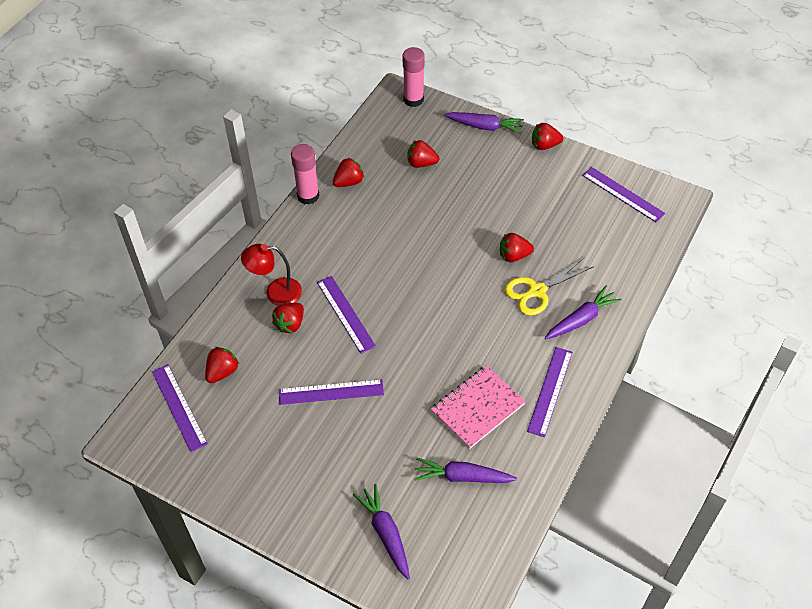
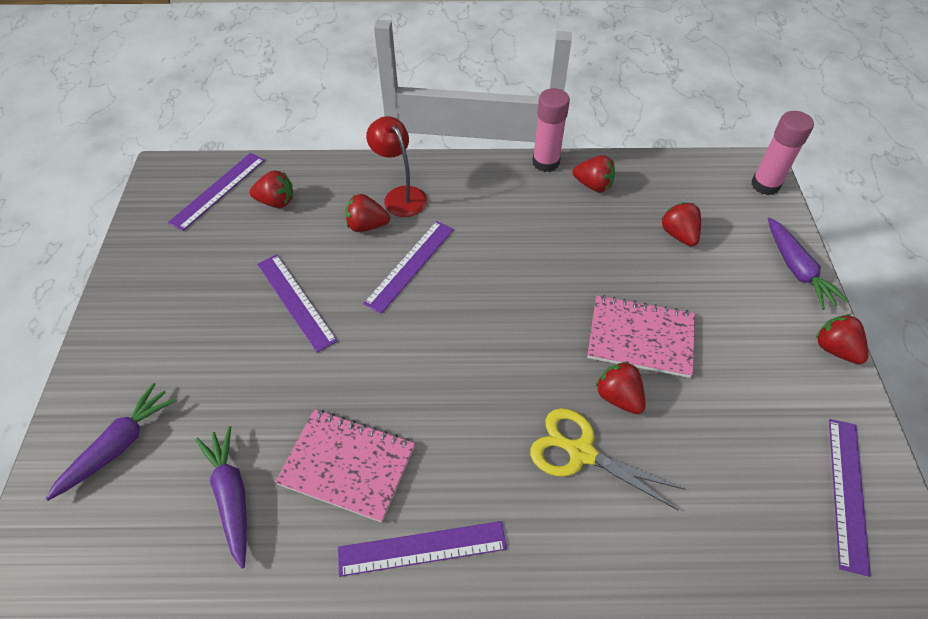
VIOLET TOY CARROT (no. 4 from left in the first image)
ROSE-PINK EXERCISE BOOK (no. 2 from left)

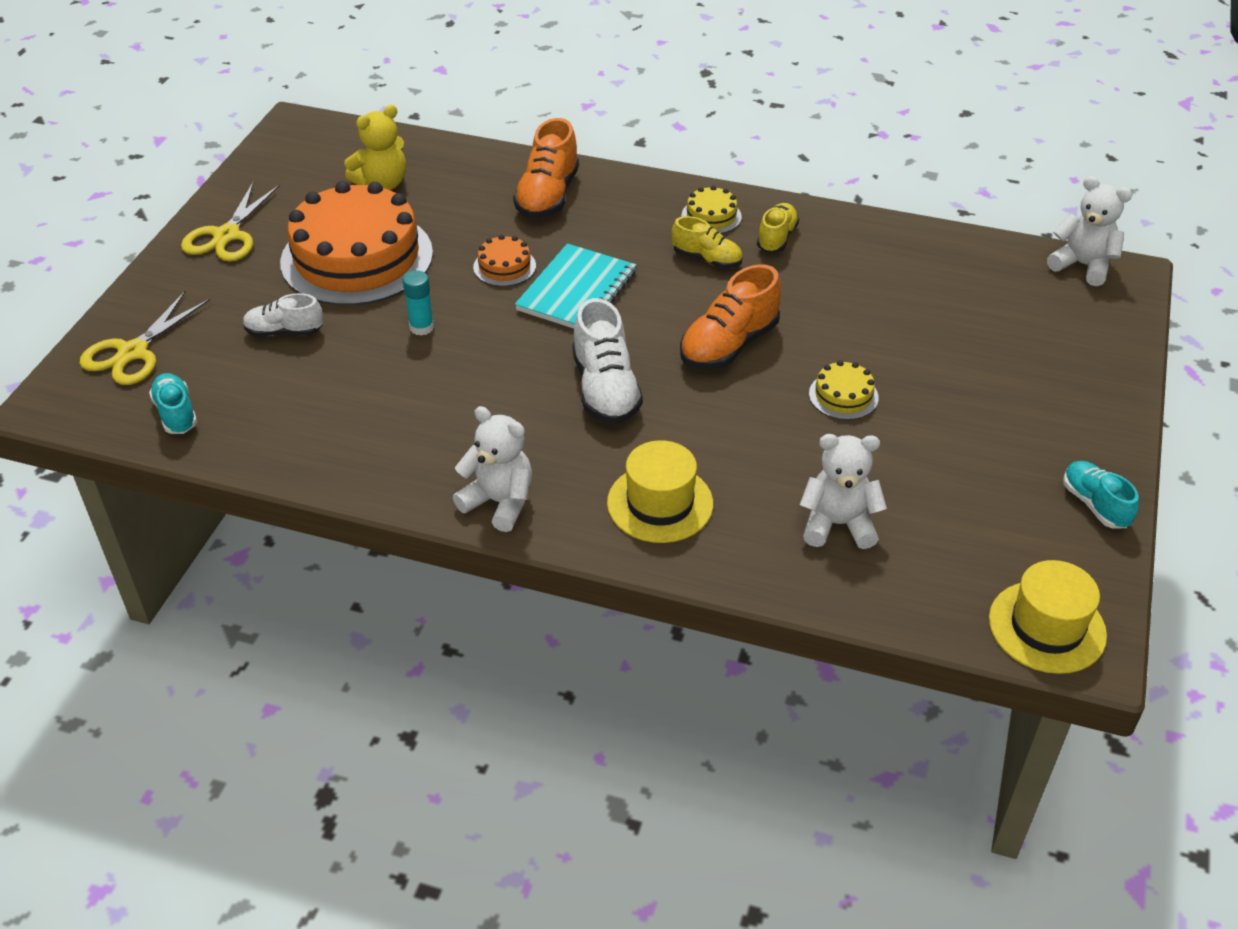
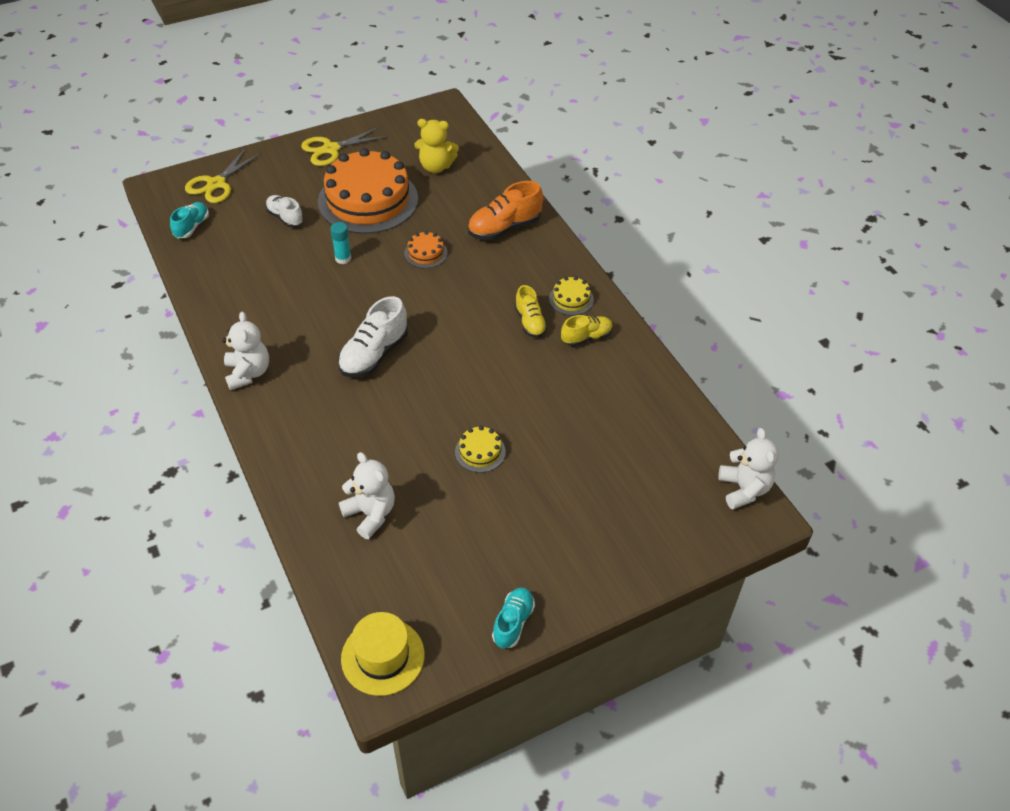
AQUA EXERCISE BOOK
YELLOW HAT (no. 1 from left in the first image)
BRIGHT ORANGE SHOE (no. 2 from left in the first image)
YELLOW SHEARS (no. 1 from left)

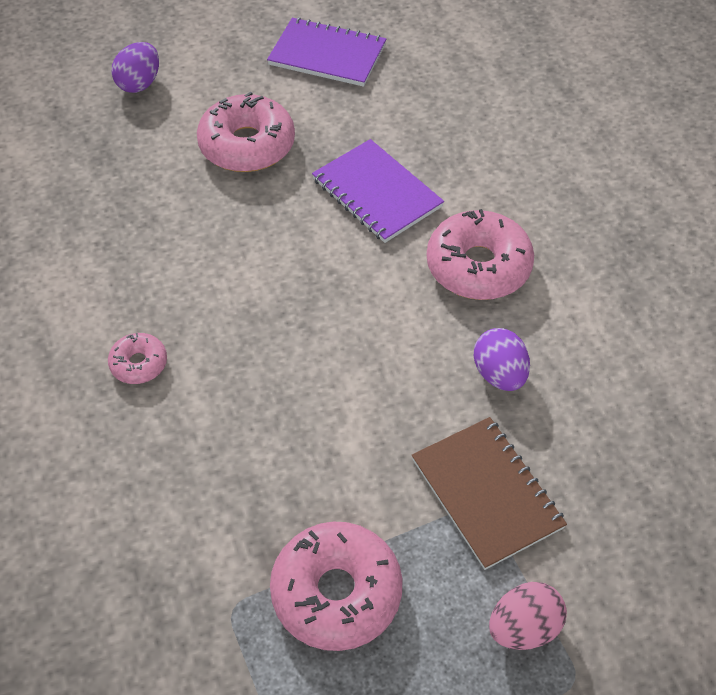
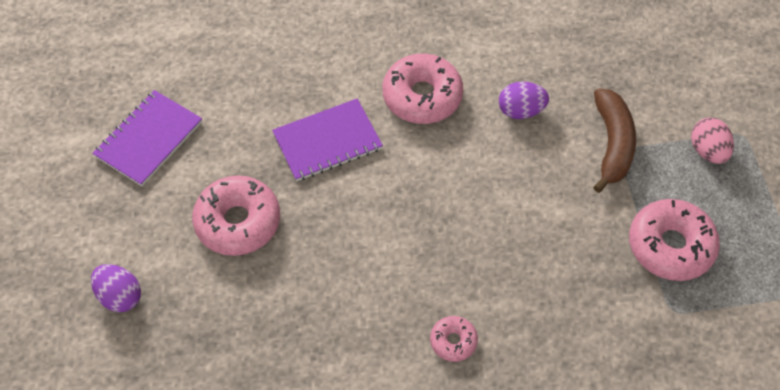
BROWN BANANA

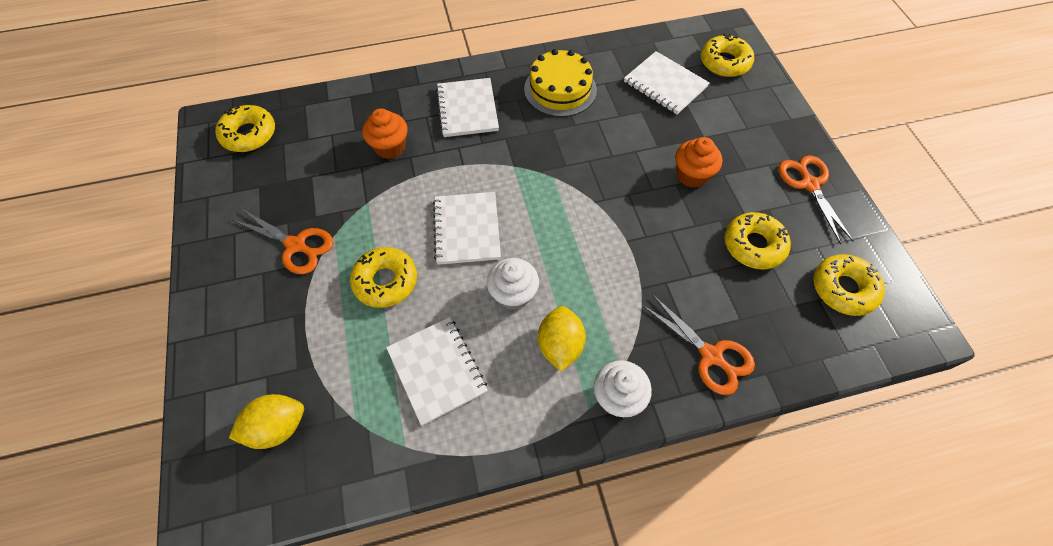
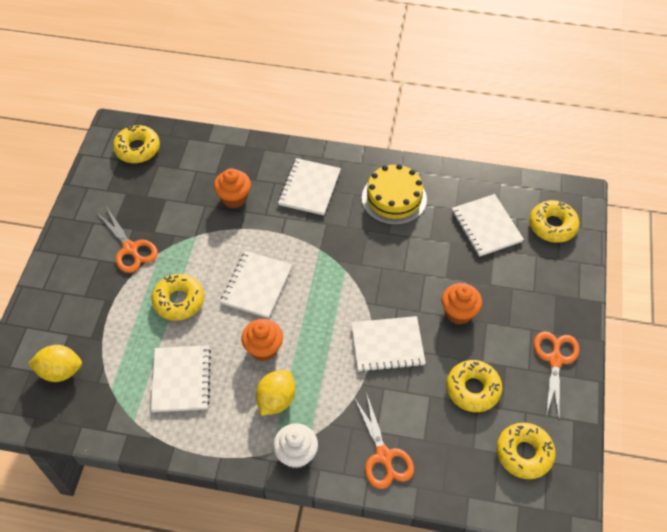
PURE WHITE EXERCISE BOOK (no. 4 from left)
BRIGHT ORANGE FAIRY CAKE (no. 2 from left)

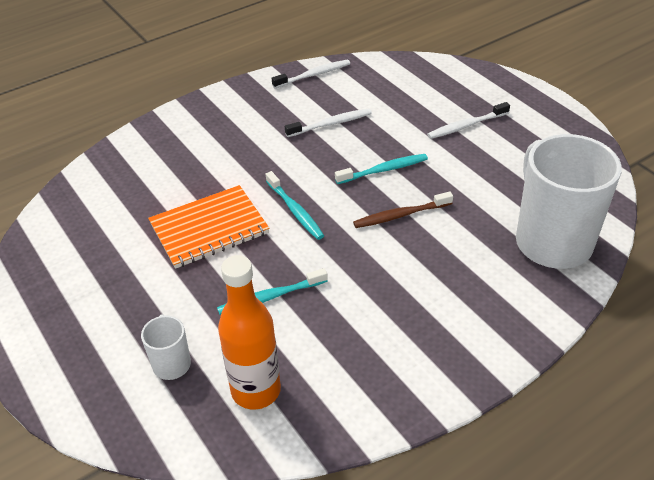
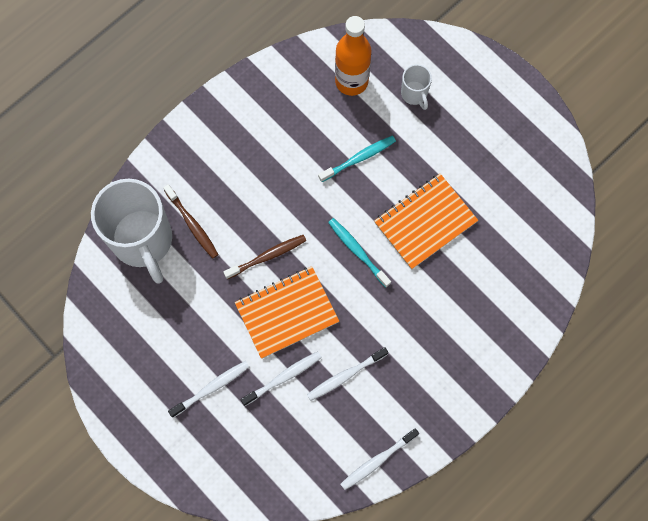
BROWN DENTAL BRUSH (no. 1 from left)
PURE WHITE DENTAL BRUSH (no. 2 from left)
BRIGHT ORANGE EXERCISE BOOK (no. 1 from left)

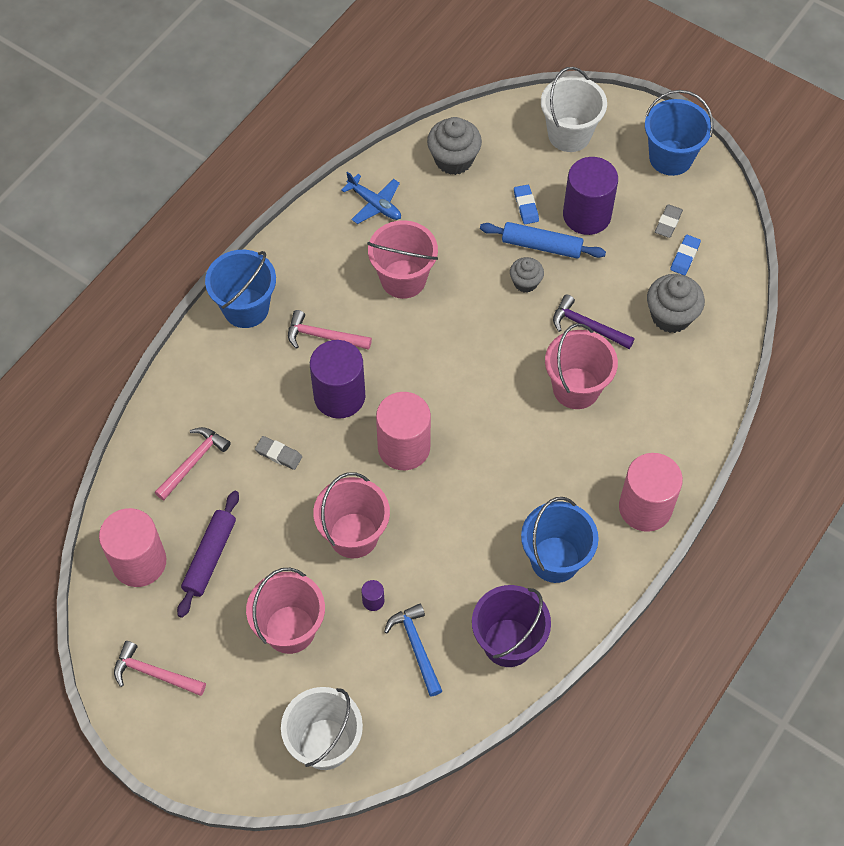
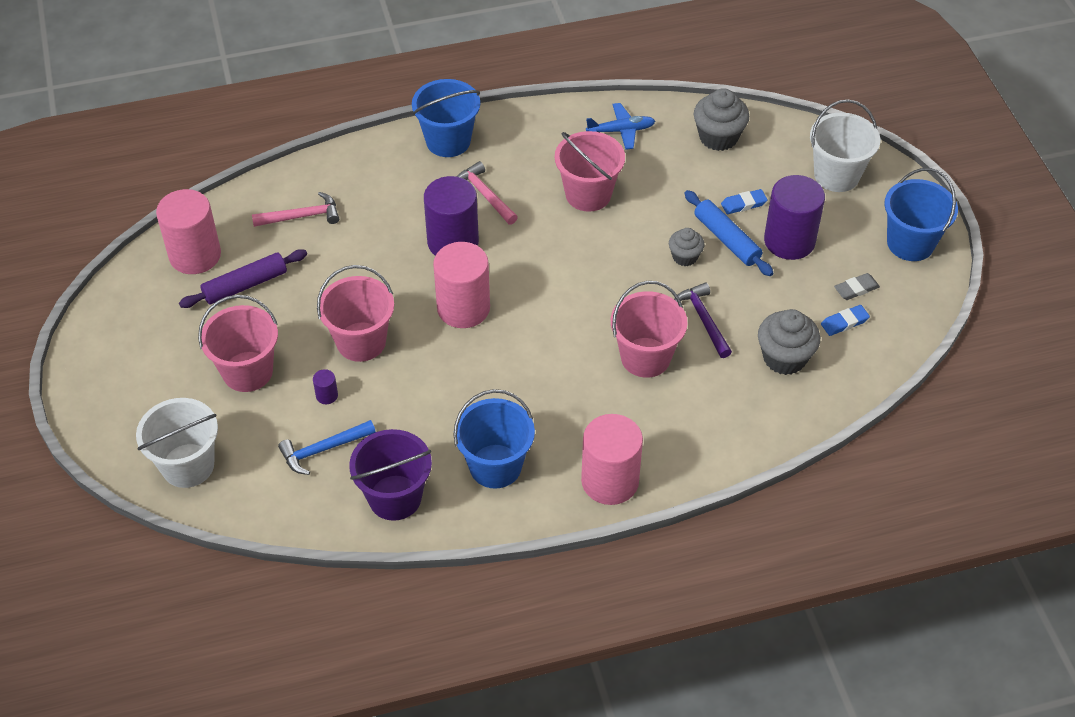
ROSE-PINK CLAW HAMMER (no. 1 from left in the first image)
GRAY ERASER (no. 1 from left in the first image)
COBALT PLANE
COBALT CLAW HAMMER
COBALT ERASER (no. 1 from left)

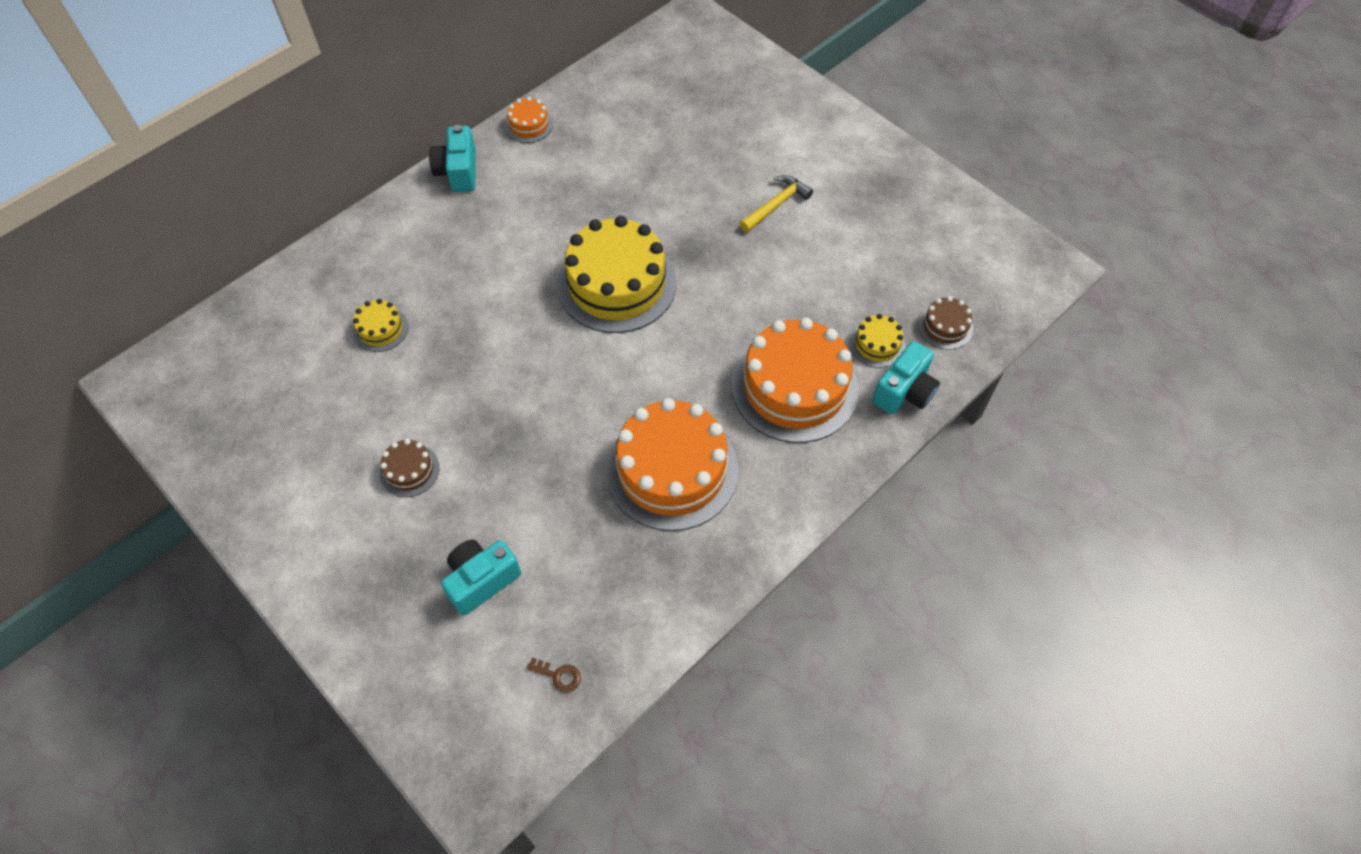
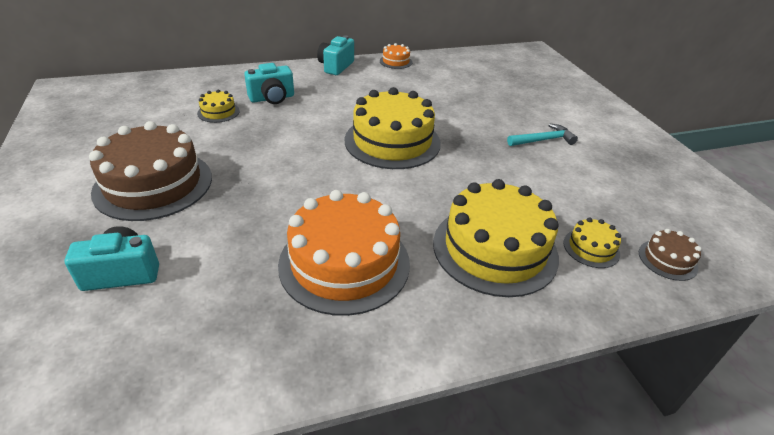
BROWN LATCHKEY
AQUA CAMERA (no. 2 from left)
YELLOW CAKE (no. 3 from left)
AQUA CLAW HAMMER
BROWN CAKE (no. 1 from left)

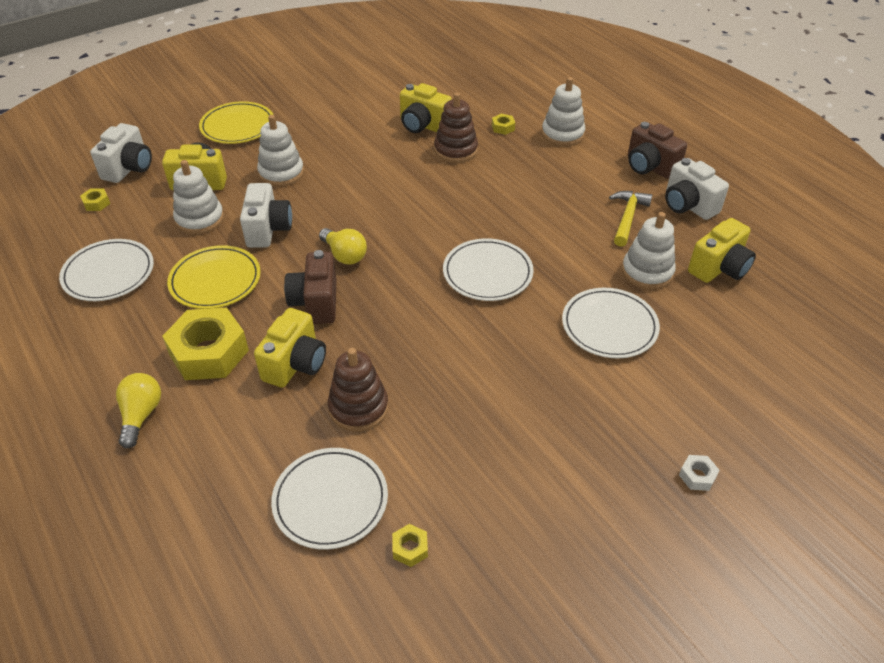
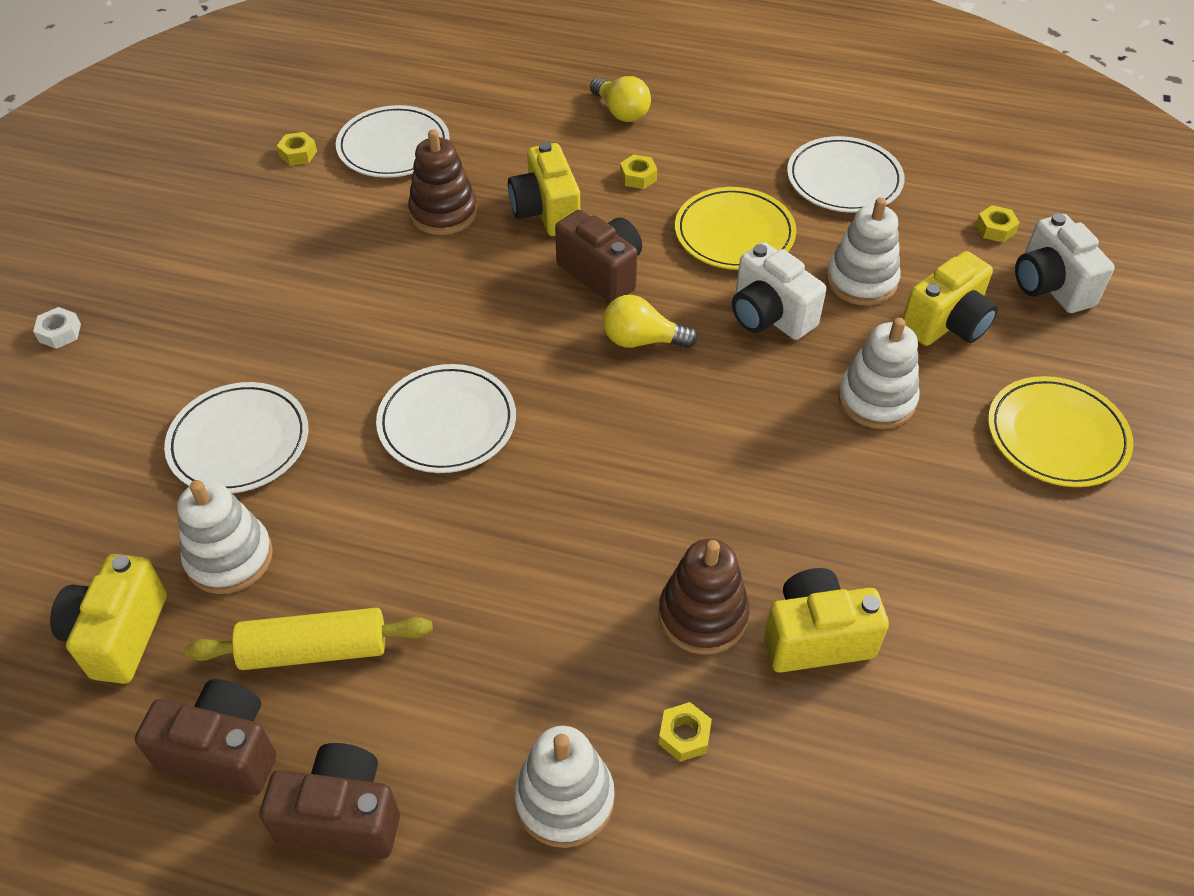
YELLOW PASTRY ROLLER
BROWN CAMERA (no. 1 from left)
YELLOW HEX NUT (no. 2 from left)

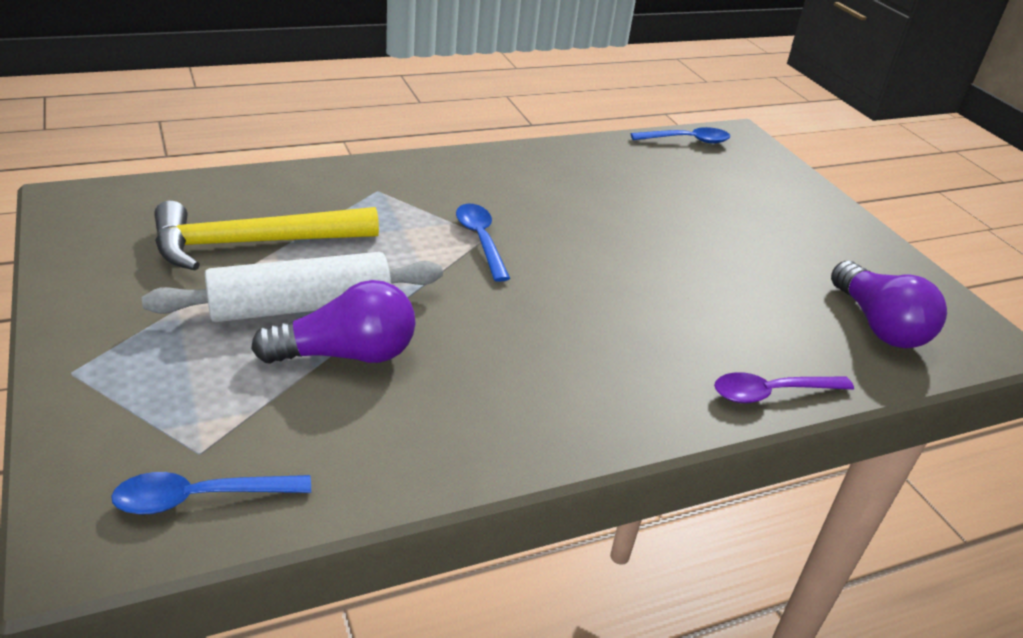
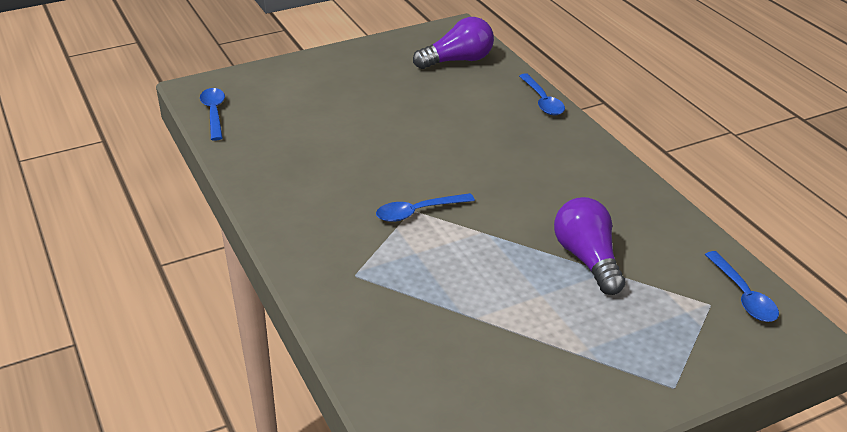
PURE WHITE PASTRY ROLLER
YELLOW CLAW HAMMER
COBALT TEASPOON (no. 3 from left)

